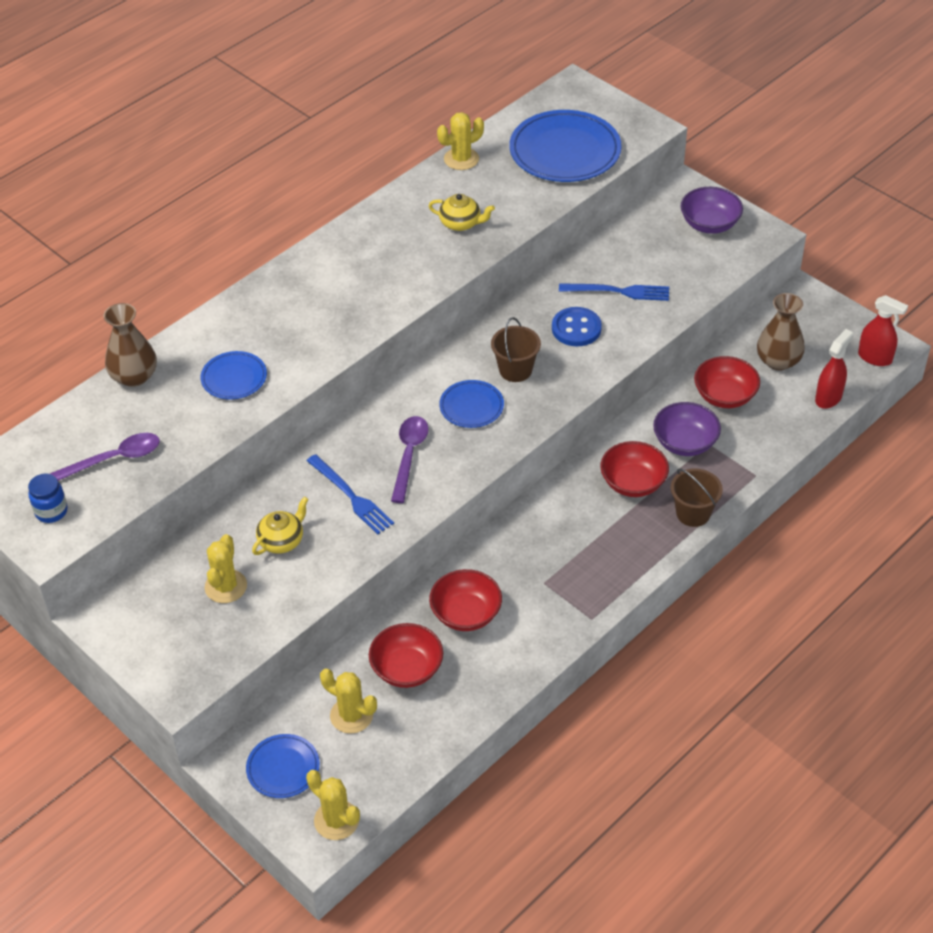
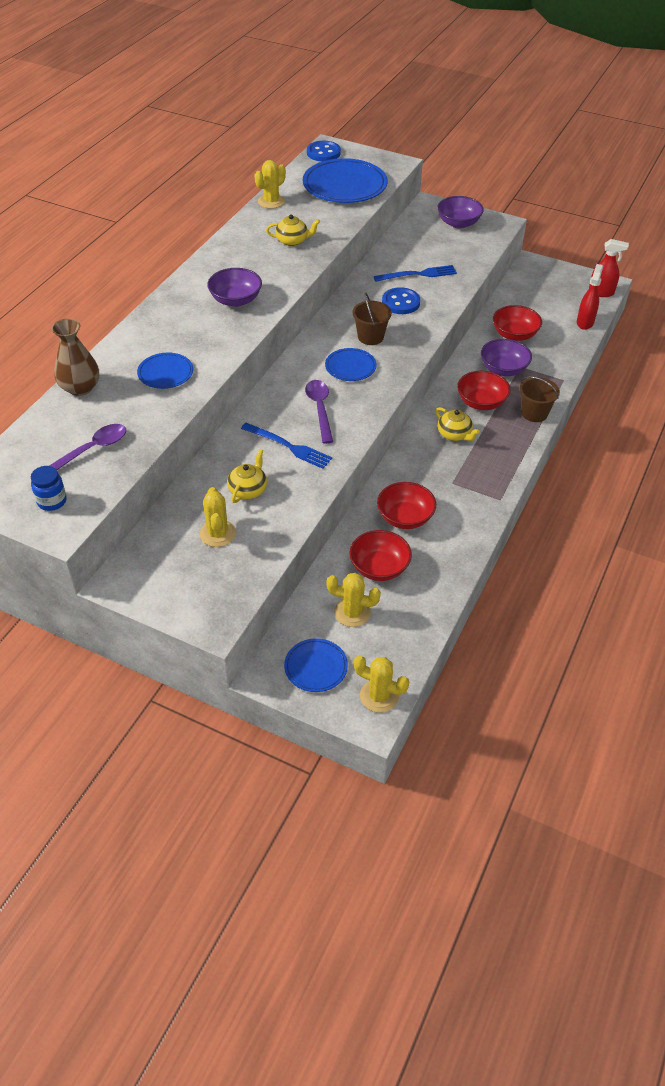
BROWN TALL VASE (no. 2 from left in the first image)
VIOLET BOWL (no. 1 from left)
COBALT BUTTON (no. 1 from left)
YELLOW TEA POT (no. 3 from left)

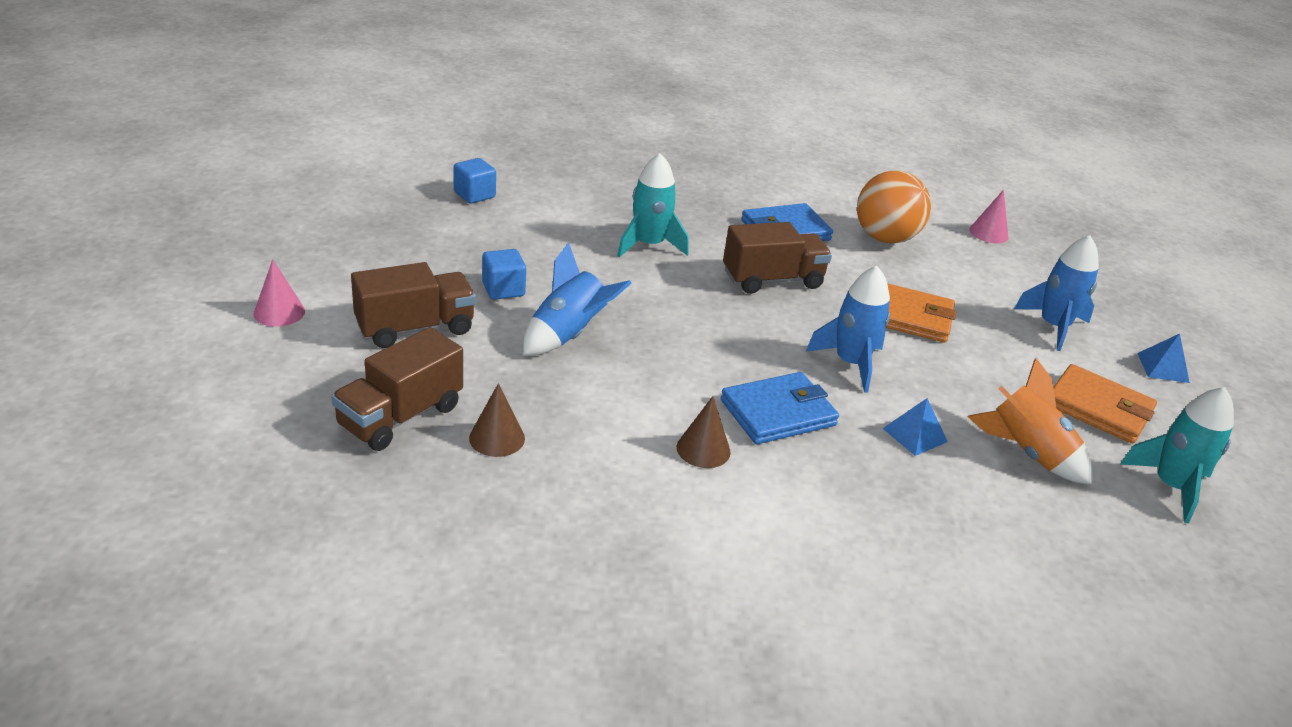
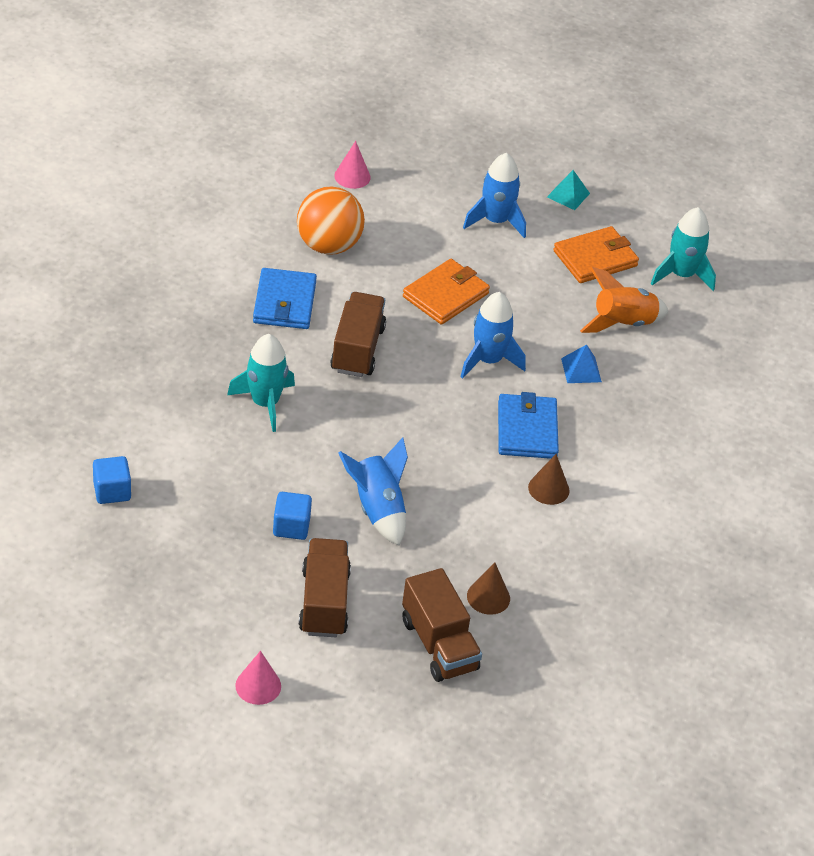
AQUA SOLID PYRAMID

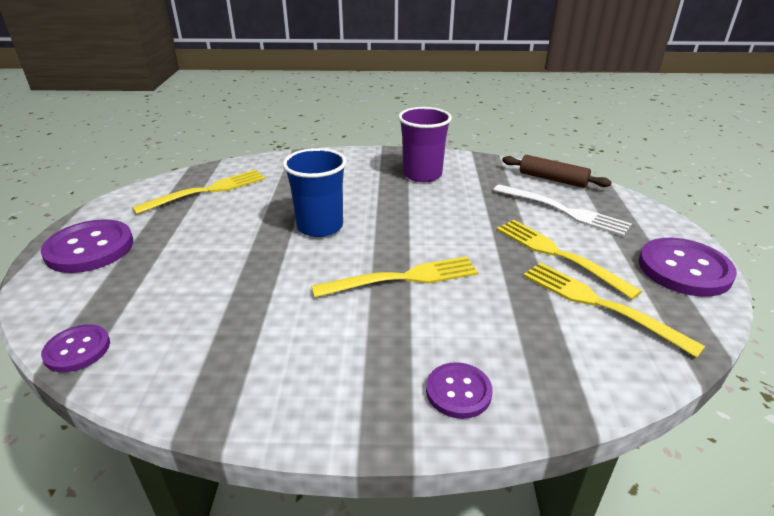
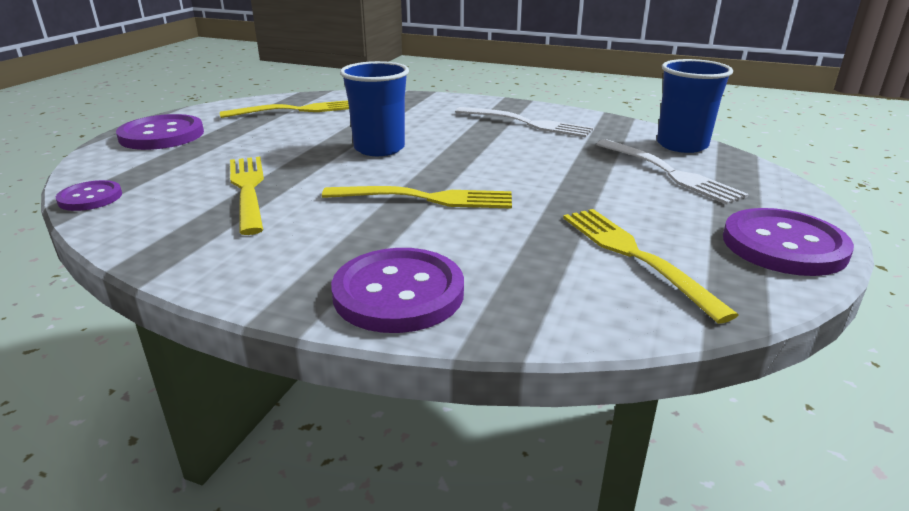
YELLOW DINNER FORK (no. 1 from left)
PURE WHITE DINNER FORK (no. 1 from left)
COBALT BEAKER (no. 2 from left)
VIOLET BUTTON (no. 3 from left)

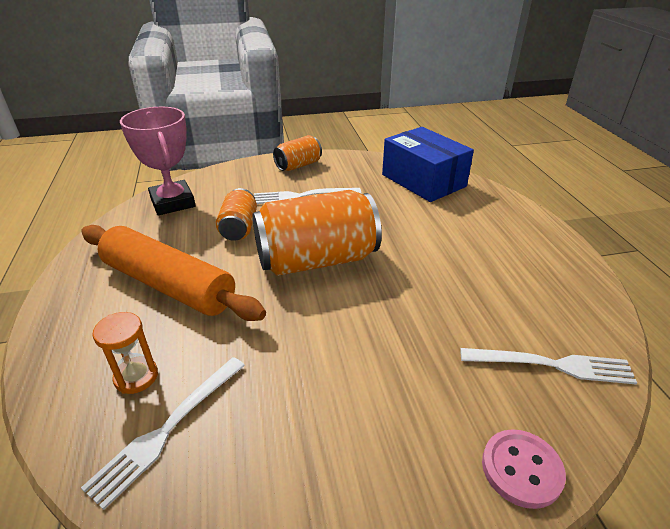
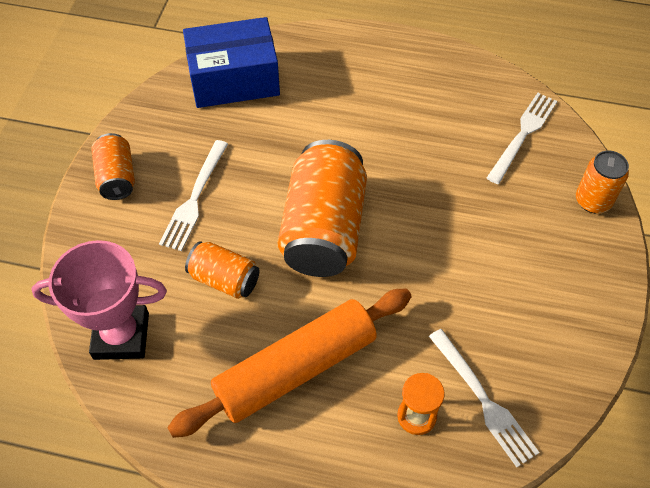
BRIGHT ORANGE CAN (no. 4 from left)

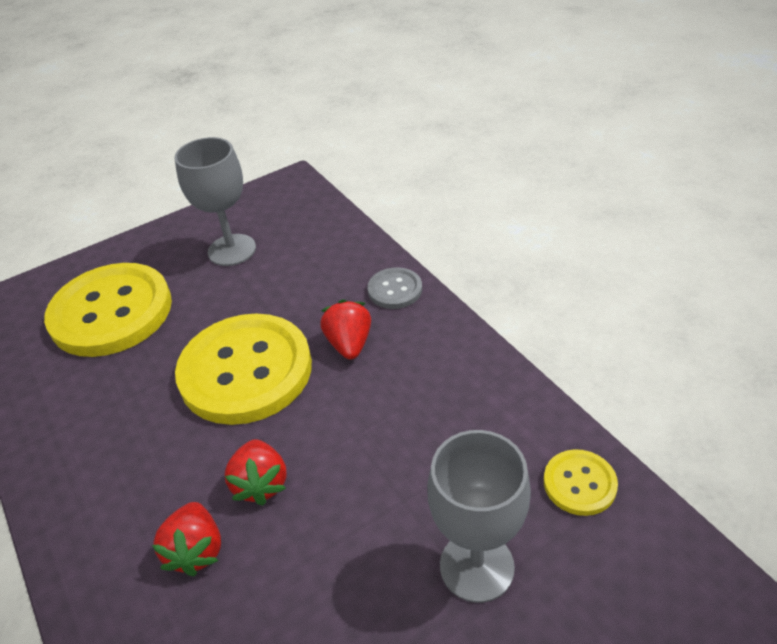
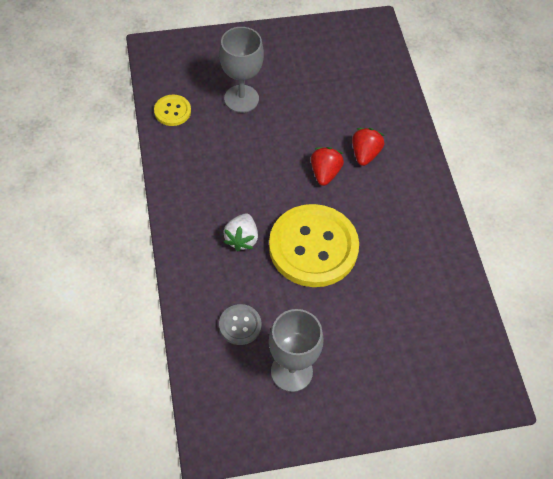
YELLOW BUTTON (no. 1 from left in the first image)
GRAY BUTTON
PURE WHITE BERRY

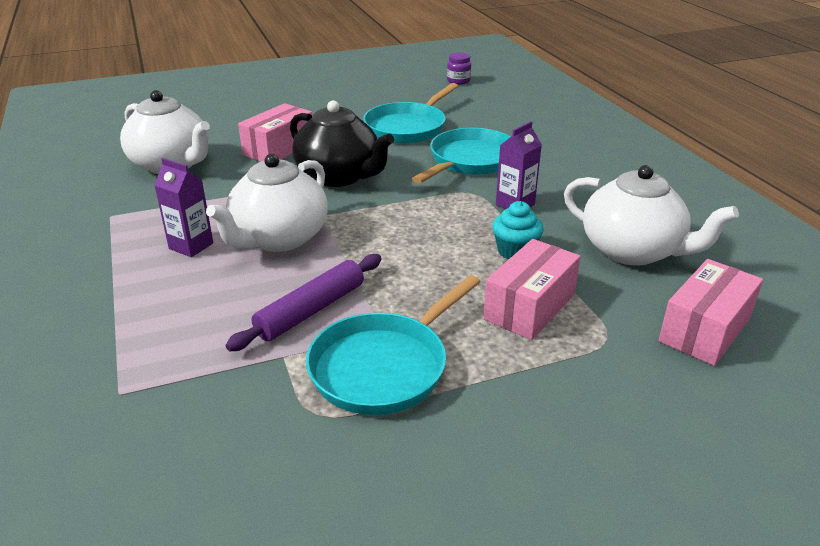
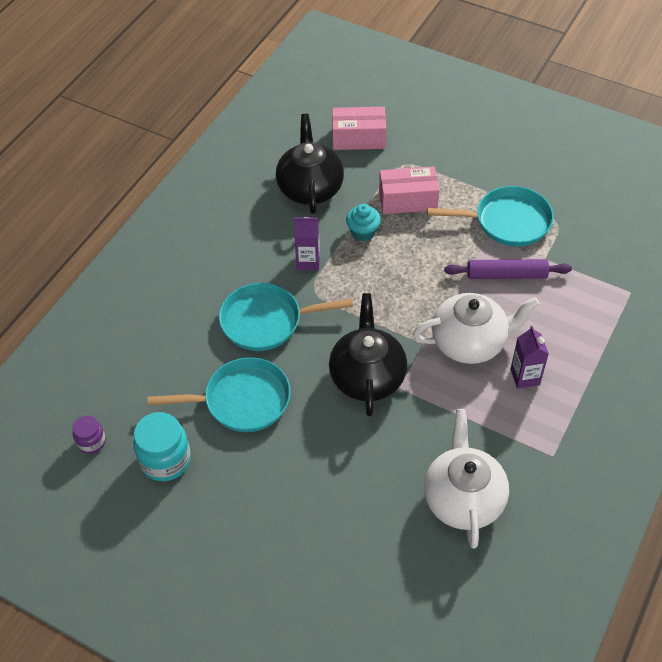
ROSE-PINK PARCEL (no. 1 from left in the first image)
AQUA JAR
JET-BLACK TEA POT (no. 1 from left)

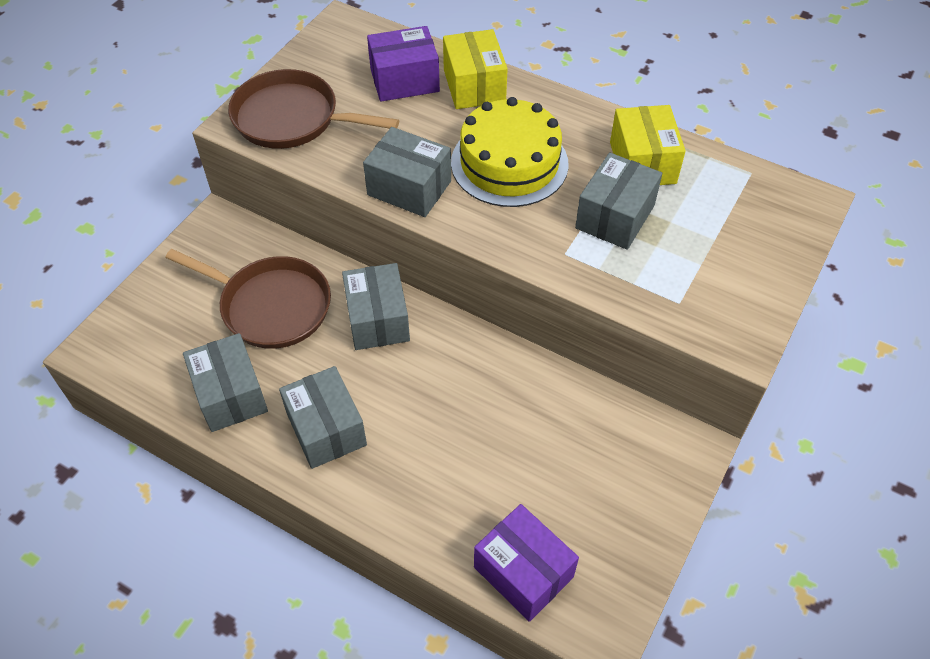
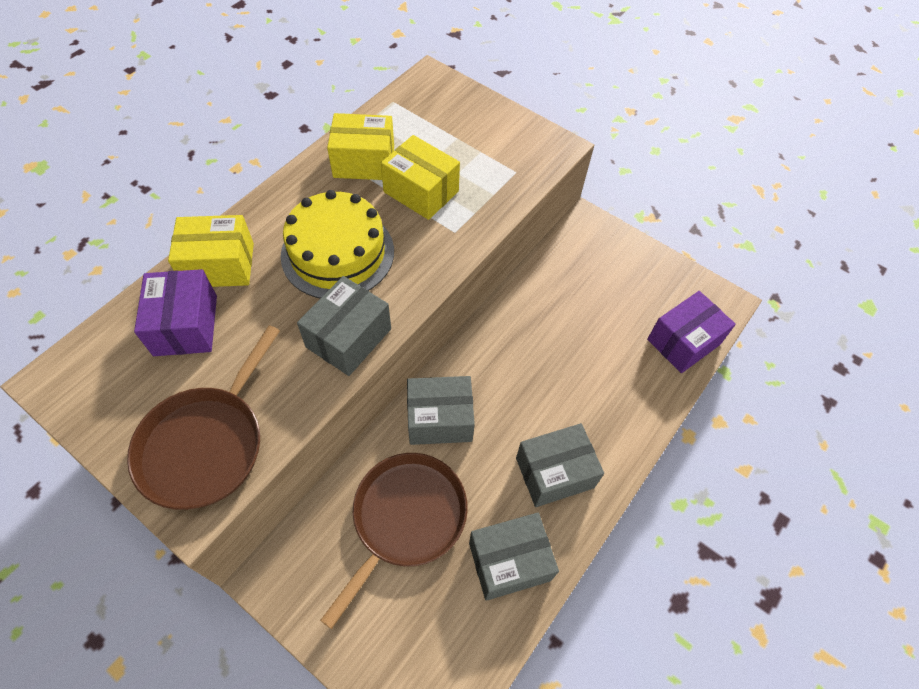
YELLOW PARCEL (no. 3 from left)

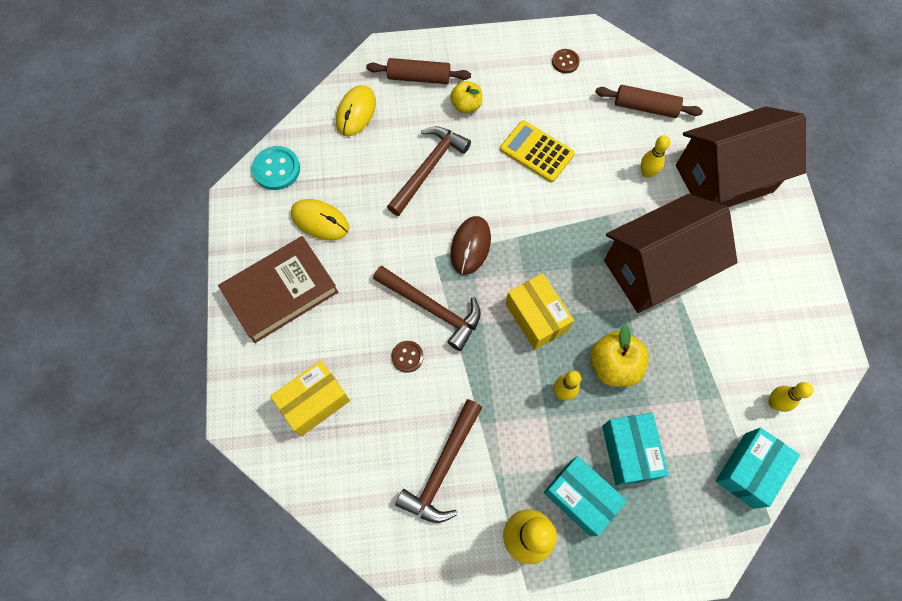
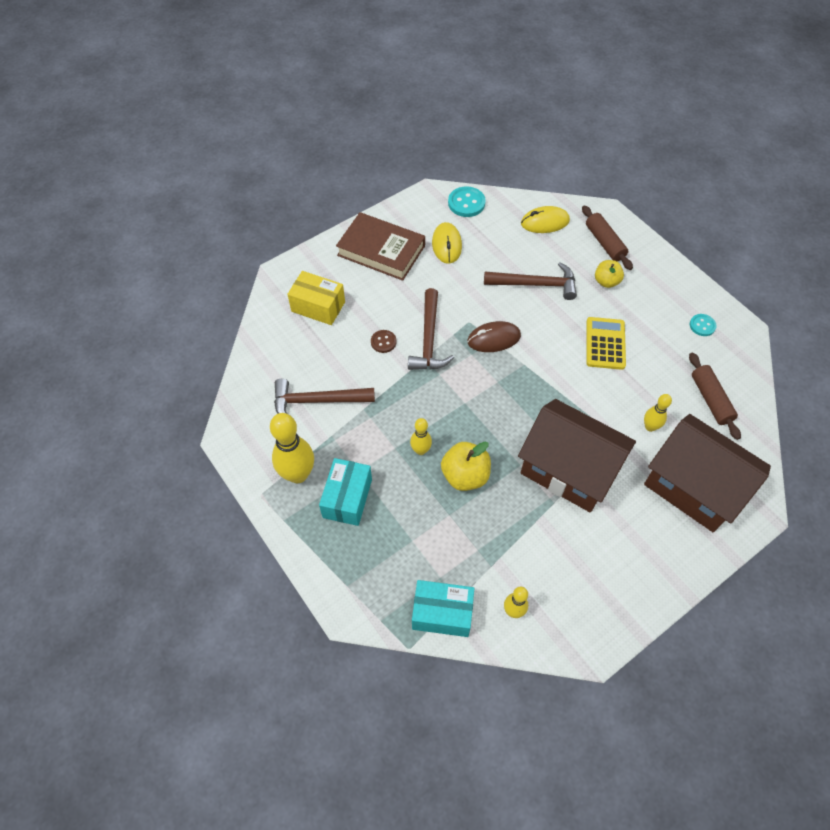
YELLOW PARCEL (no. 2 from left in the first image)
AQUA PARCEL (no. 2 from left in the first image)
AQUA BUTTON (no. 2 from left)

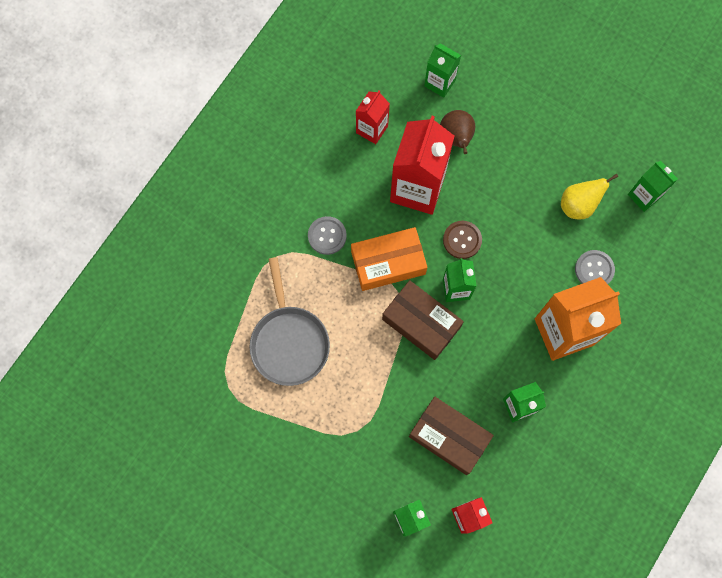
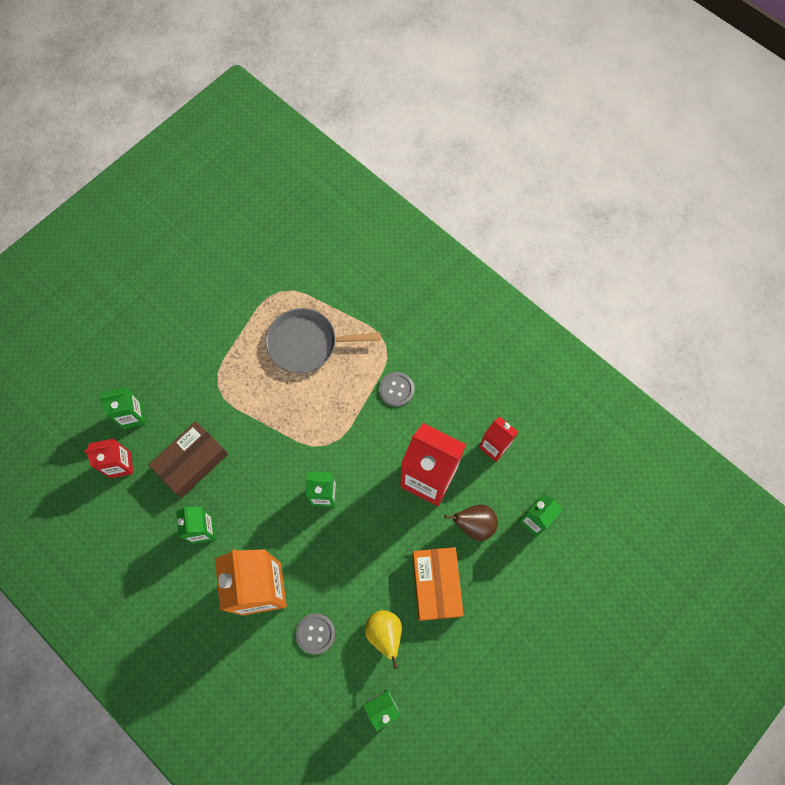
BROWN PARCEL (no. 1 from left in the first image)
BROWN BUTTON
BRIGHT ORANGE PARCEL

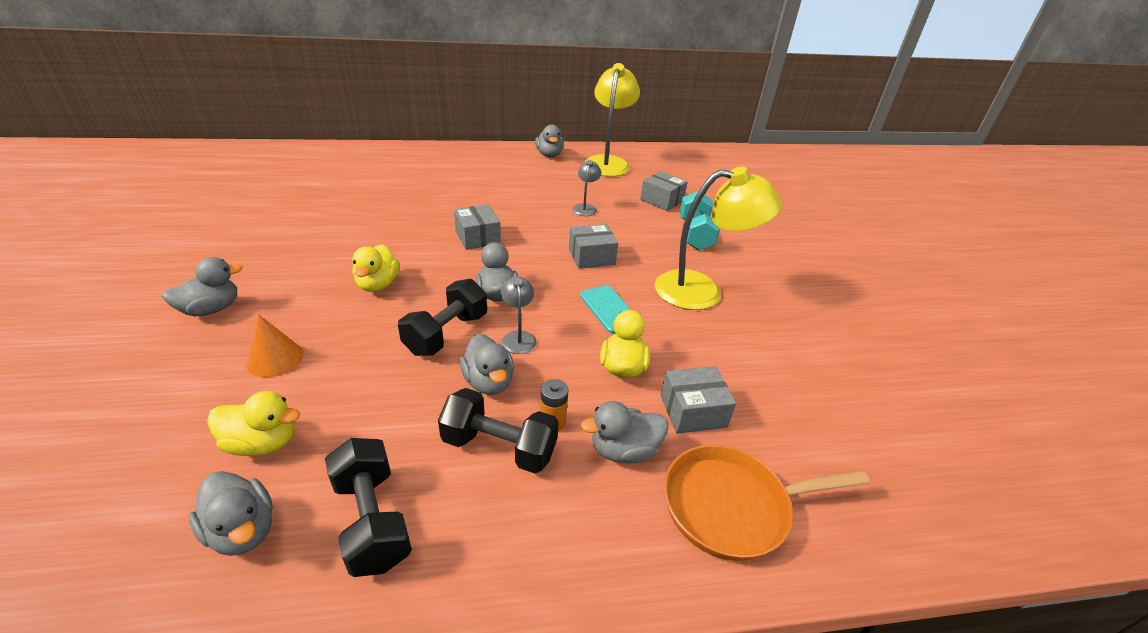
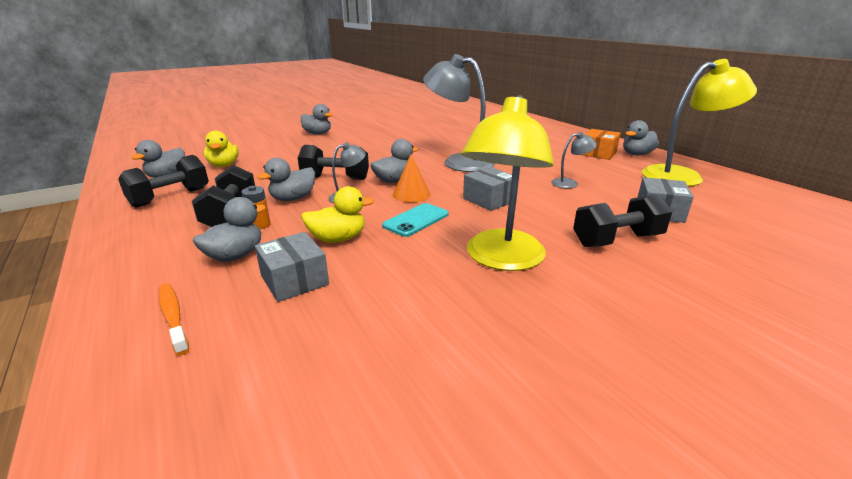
YELLOW DUCK (no. 2 from left in the first image)
BRIGHT ORANGE PARCEL
BRIGHT ORANGE SOLID CONE
GRAY DESK LAMP (no. 2 from left)
BRIGHT ORANGE DENTAL BRUSH
JET-BLACK FREE WEIGHT (no. 4 from left)
GRAY DUCK (no. 2 from left)
YELLOW DESK LAMP (no. 1 from left)

